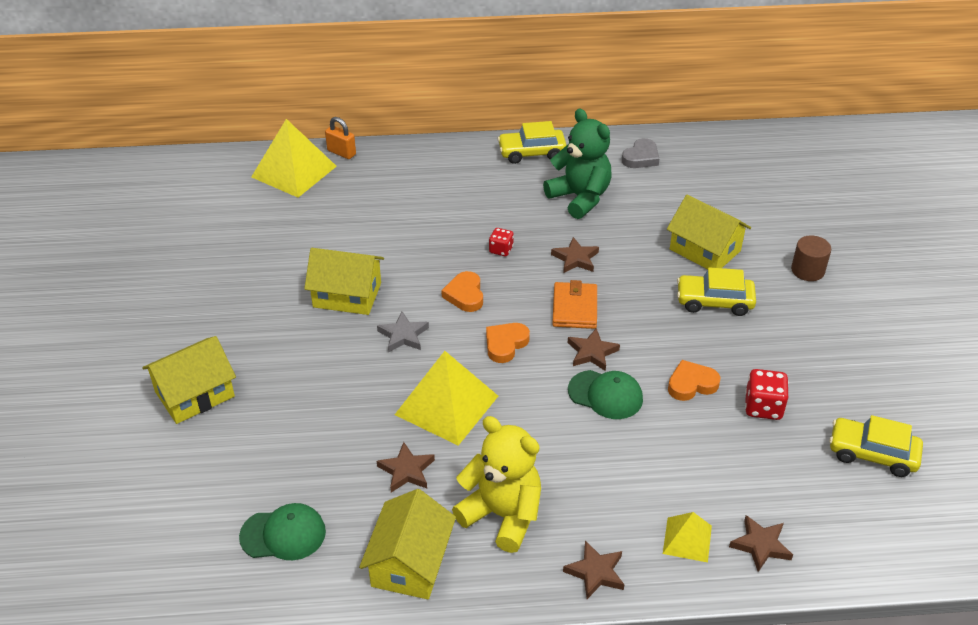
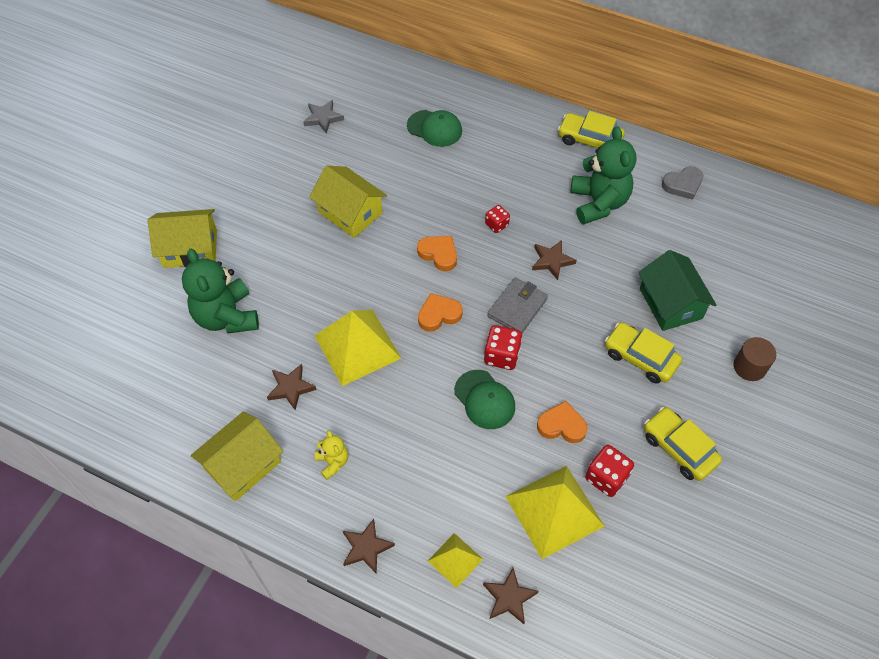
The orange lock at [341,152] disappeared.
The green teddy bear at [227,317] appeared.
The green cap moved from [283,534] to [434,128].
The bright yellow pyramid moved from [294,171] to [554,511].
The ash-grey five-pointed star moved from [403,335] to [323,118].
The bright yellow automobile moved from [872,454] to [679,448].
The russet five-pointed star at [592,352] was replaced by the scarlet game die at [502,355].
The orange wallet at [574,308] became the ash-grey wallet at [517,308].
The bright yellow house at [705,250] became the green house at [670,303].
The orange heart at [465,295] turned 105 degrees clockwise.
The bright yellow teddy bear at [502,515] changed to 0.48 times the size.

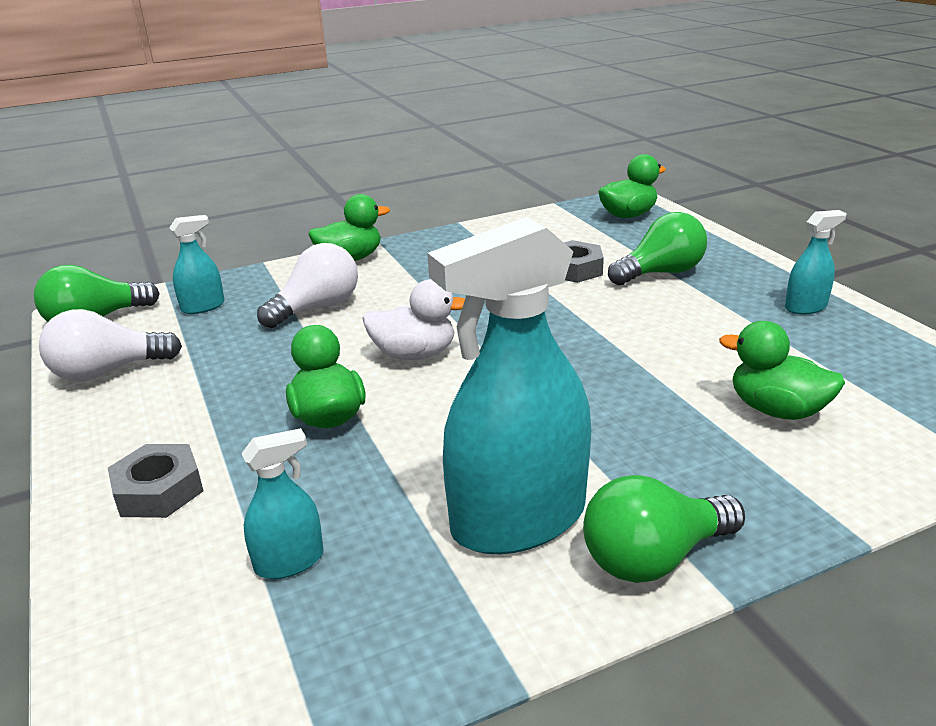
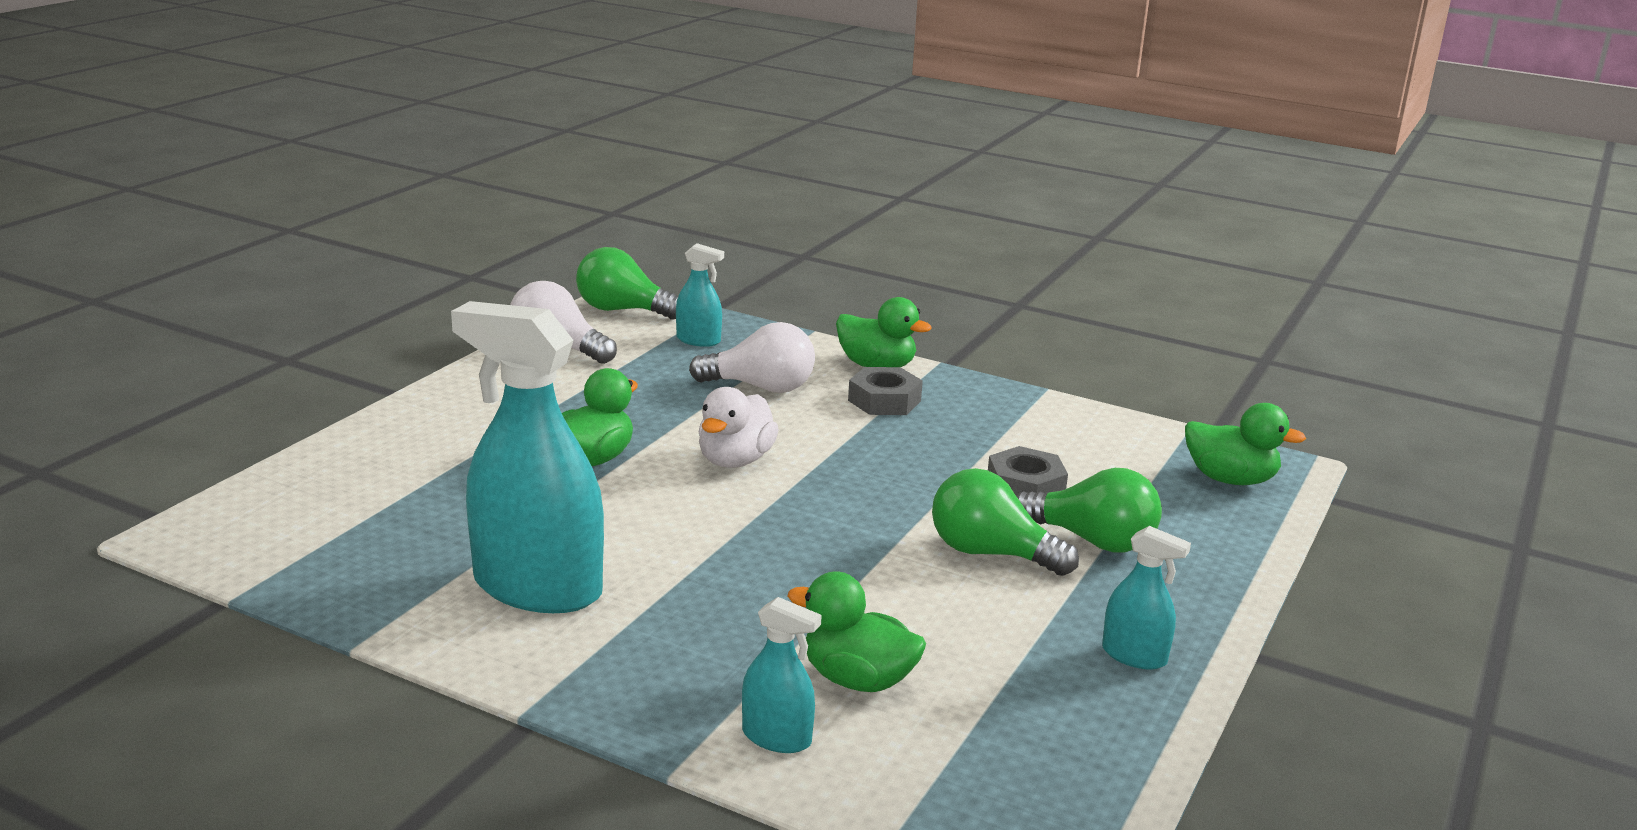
The ash-grey hexagon nut moved from [159,490] to [884,401].
The aqua spray bottle moved from [289,561] to [776,737].
The green light bulb moved from [654,558] to [991,553].
The white rubber duck at [414,354] turned 60 degrees clockwise.
The green rubber duck at [776,410] turned 60 degrees counterclockwise.

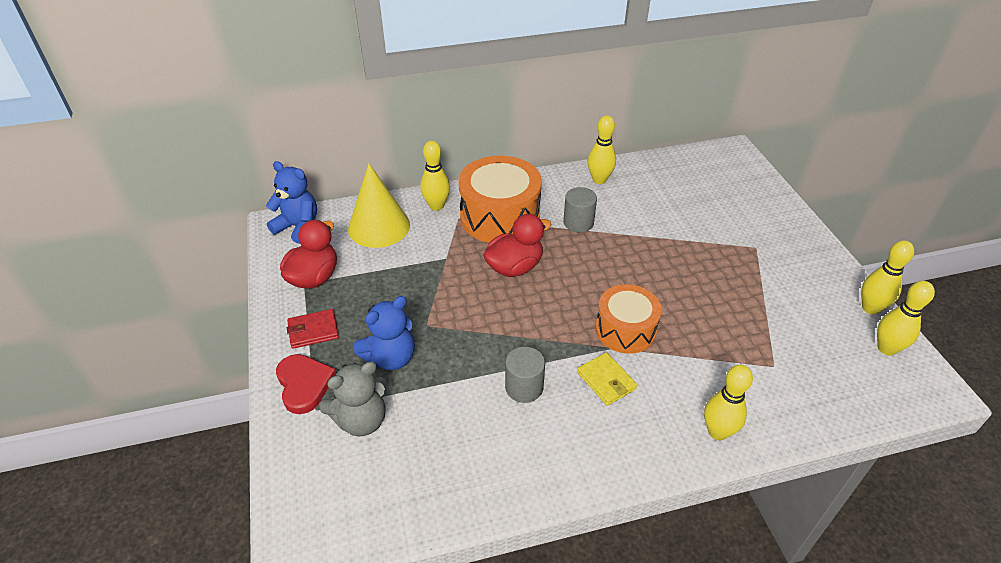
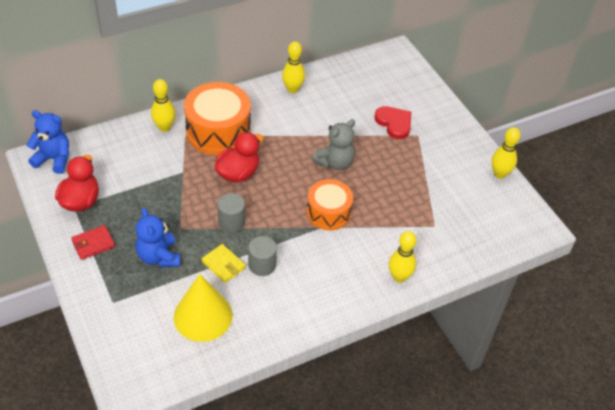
The bright yellow tenpin at [886,348] disappeared.
The scarlet heart moved from [304,384] to [394,123].
The ash-grey teddy bear moved from [361,420] to [335,162].
The bright yellow cone shape moved from [379,226] to [203,316].
The ash-grey cylinder shape moved from [578,222] to [231,222].
The bright yellow wallet moved from [606,380] to [223,265].
The cobalt teddy bear at [390,358] turned 120 degrees clockwise.

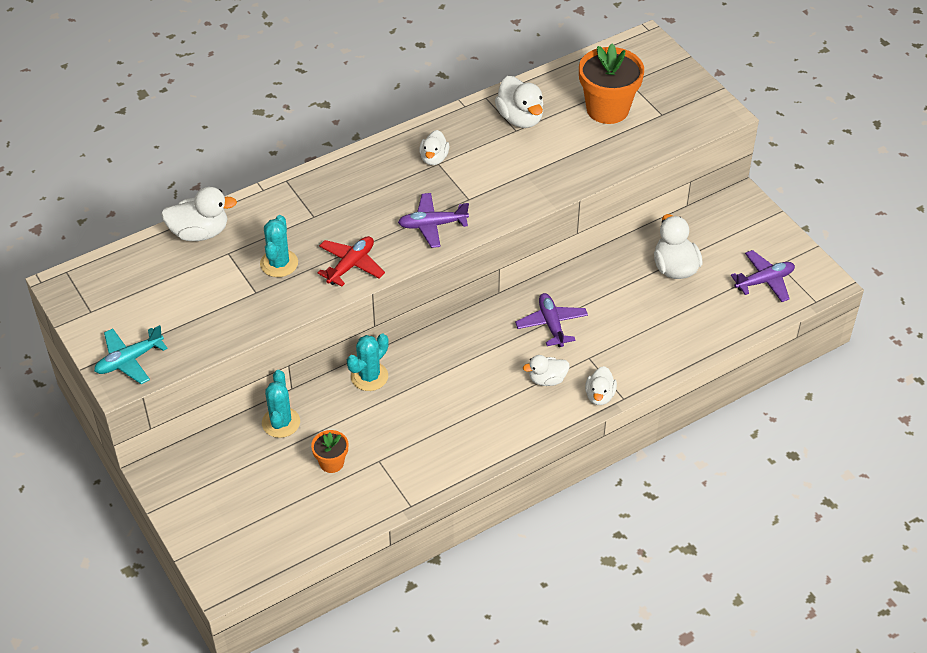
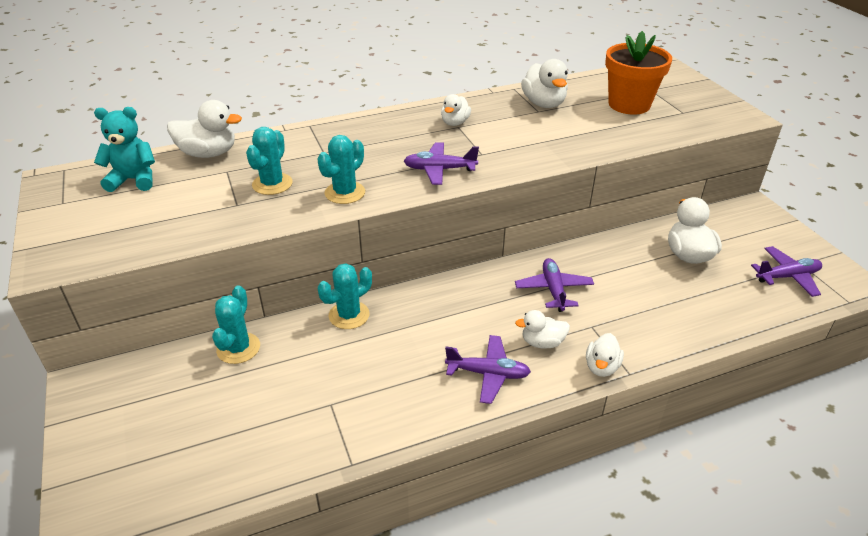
The aqua plane at [129,360] disappeared.
The orange flower pot at [331,463] disappeared.
The aqua teddy bear at [134,180] appeared.
The royal purple plane at [488,374] appeared.
The scarlet plane at [351,265] was replaced by the aqua prickly plant at [345,193].

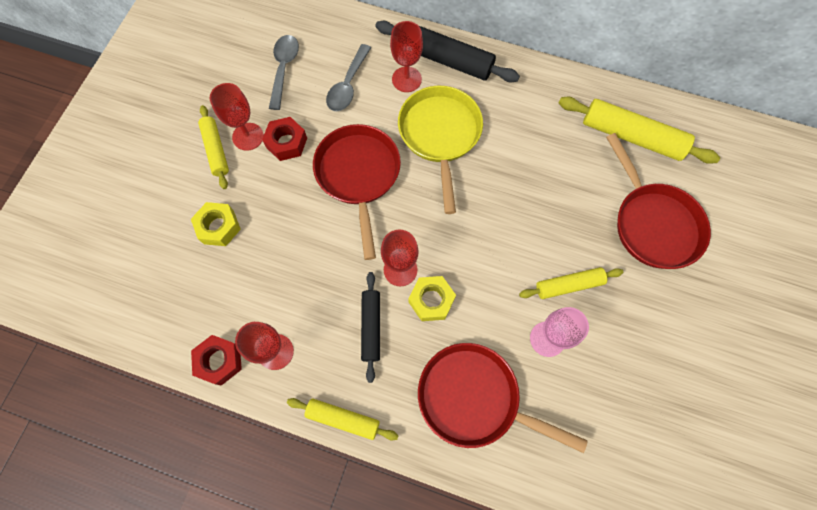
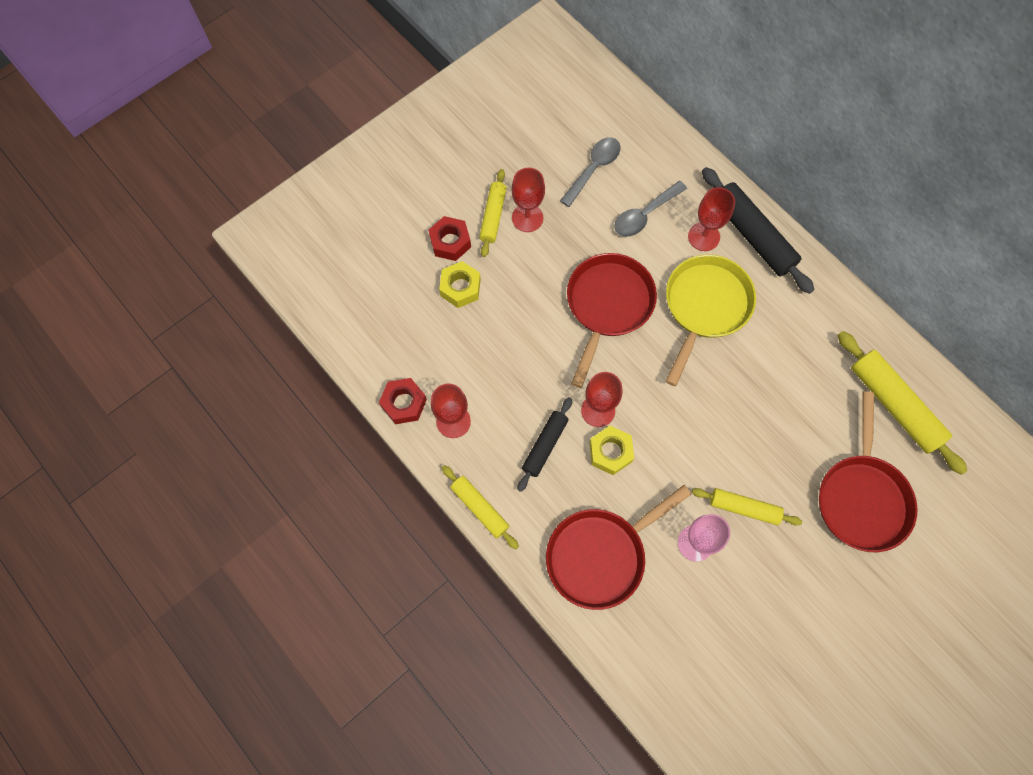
The scarlet hexagon nut moved from [286,143] to [450,242].
The scarlet frying pan at [474,398] turned 90 degrees counterclockwise.

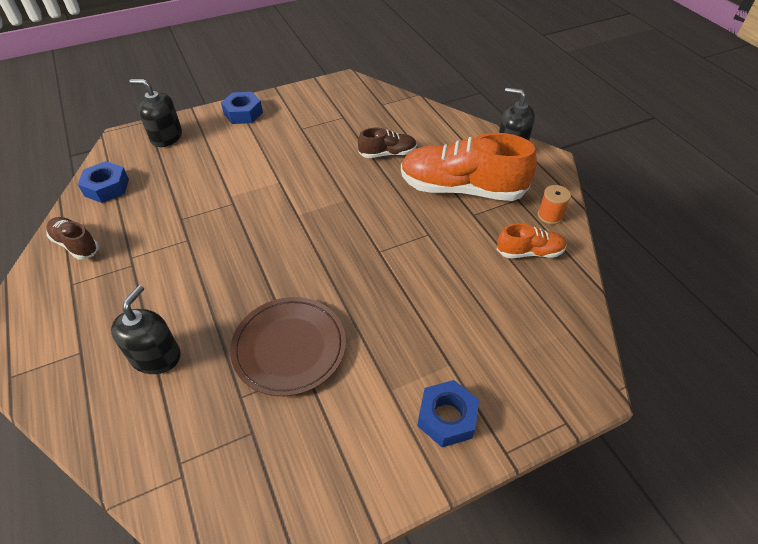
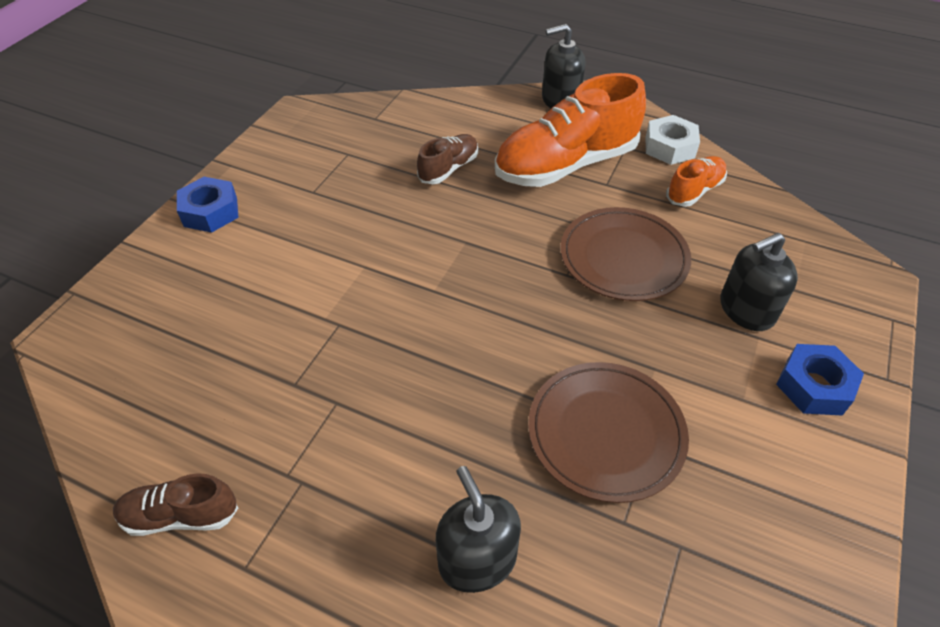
The cobalt hexagon nut at [107,187] disappeared.
The russet flat dish at [623,258] appeared.
The black soap pump moved from [166,137] to [746,309].
The orange spool at [550,216] was replaced by the white hexagon nut at [670,147].

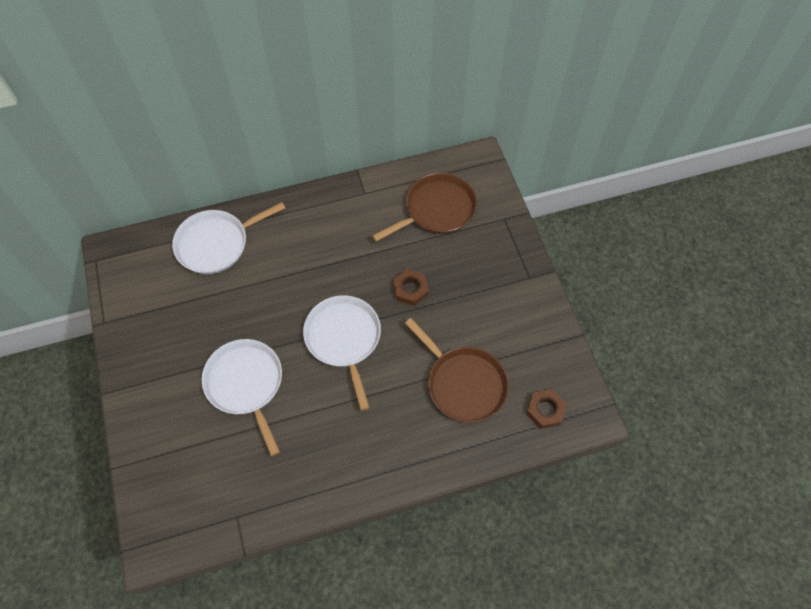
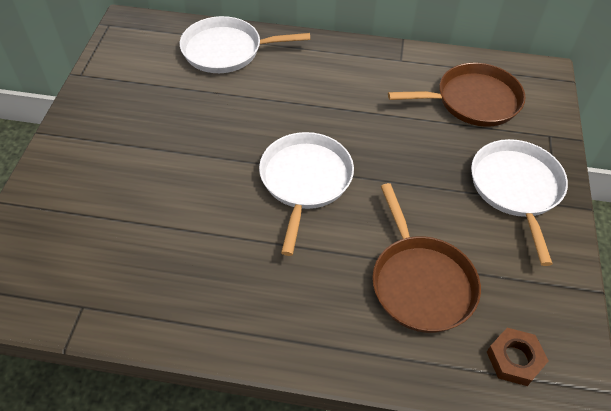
The russet hexagon nut at [410,289] disappeared.
The white frying pan moved from [246,384] to [516,188].

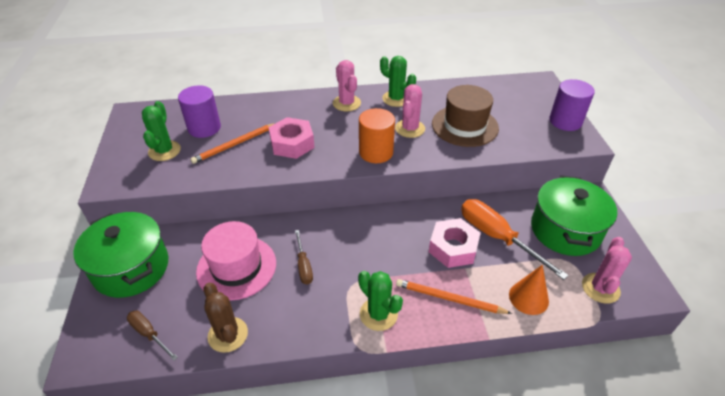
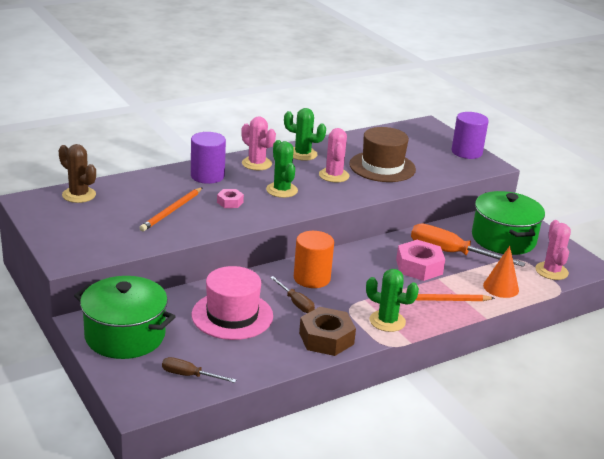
The russet hexagon nut at [326,338] appeared.
The green prickly plant moved from [164,151] to [281,190].
The royal purple cylinder shape moved from [204,128] to [207,176].
The russet prickly plant moved from [228,334] to [79,195].
The orange cylinder shape moved from [376,152] to [312,278].
The rose-pink hexagon nut at [292,143] changed to 0.54 times the size.

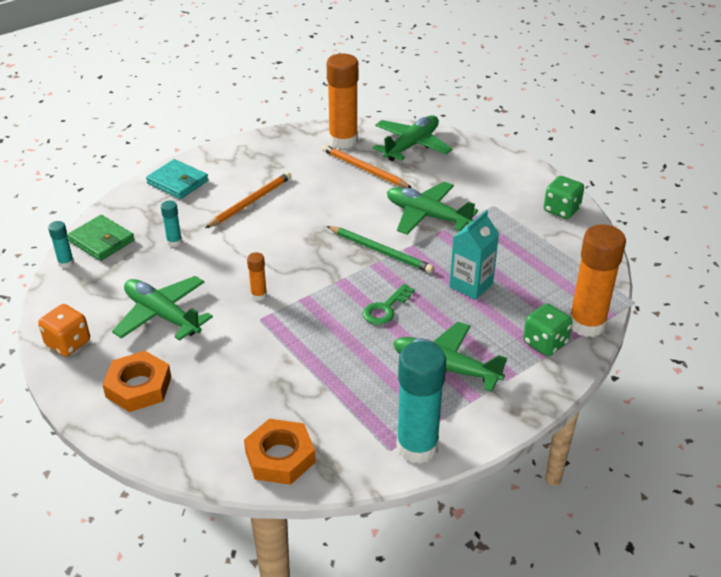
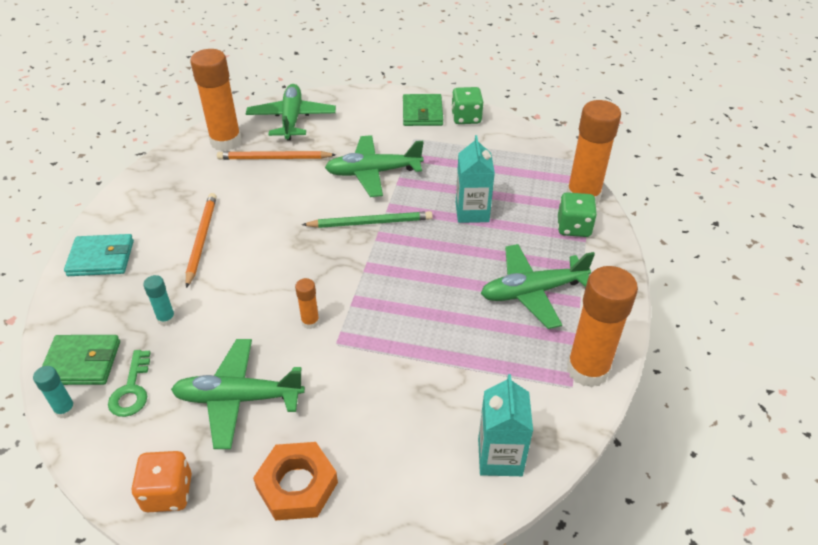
The green wallet at [422,113] appeared.
The green key moved from [385,308] to [131,389].
The orange hexagon nut at [280,457] was replaced by the aqua carton at [500,457].
The aqua stick of glue at [417,447] became the orange stick of glue at [587,370].

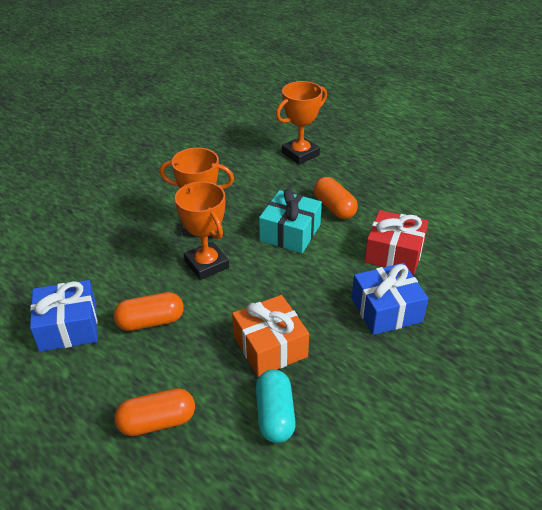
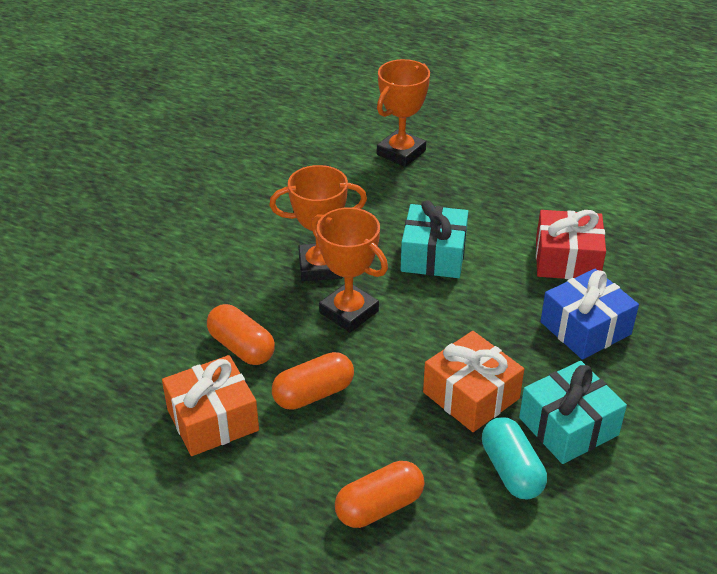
The aqua present at [568,426] appeared.
The orange pill moved from [334,208] to [241,347].
The cobalt present at [68,327] became the orange present at [212,420].

